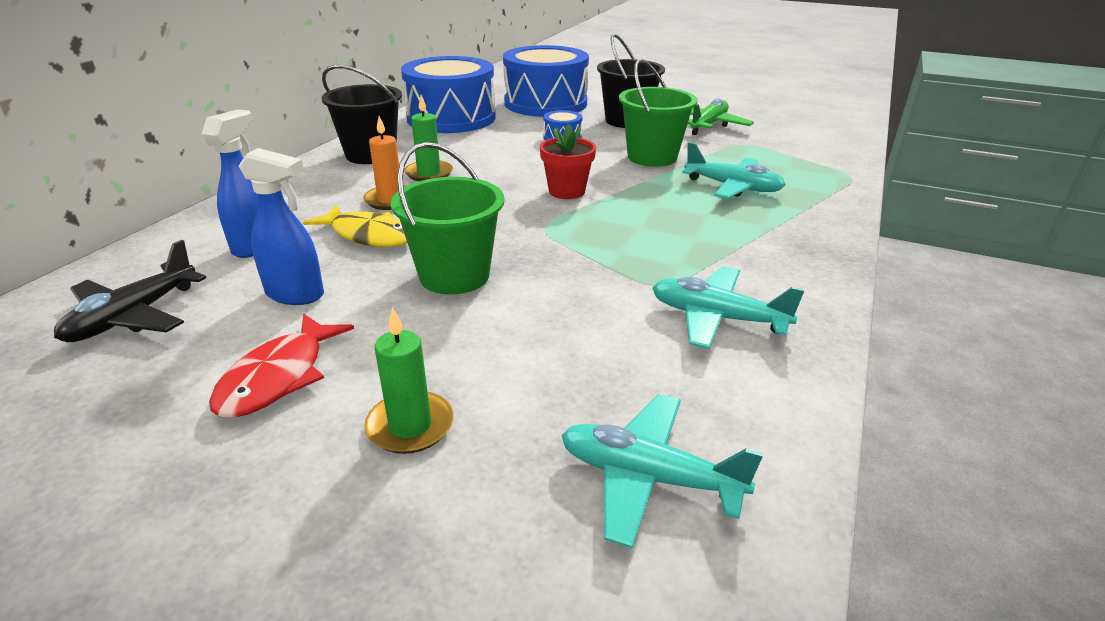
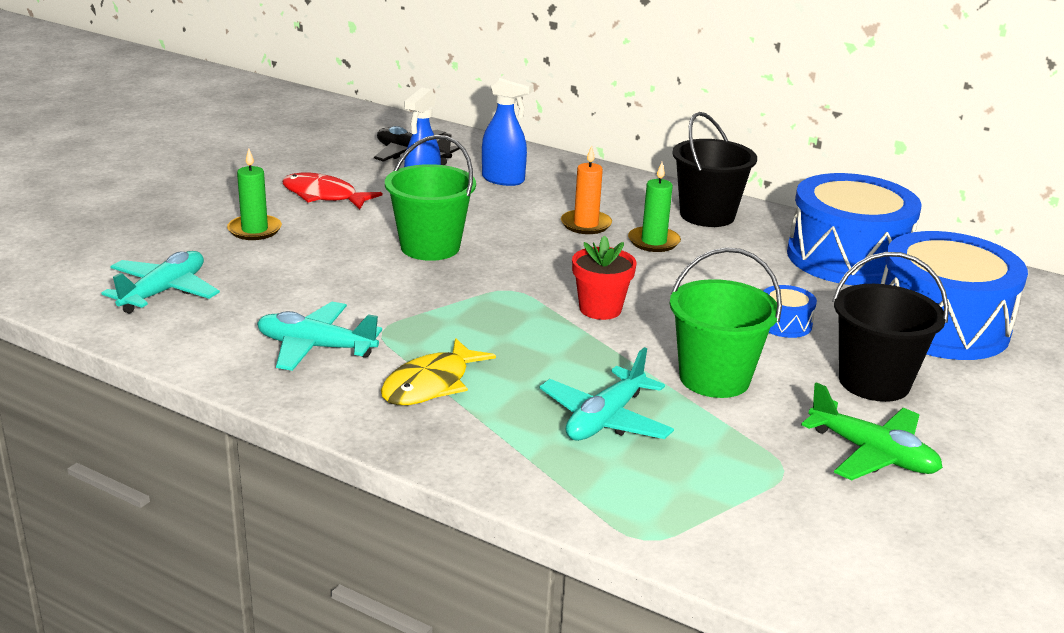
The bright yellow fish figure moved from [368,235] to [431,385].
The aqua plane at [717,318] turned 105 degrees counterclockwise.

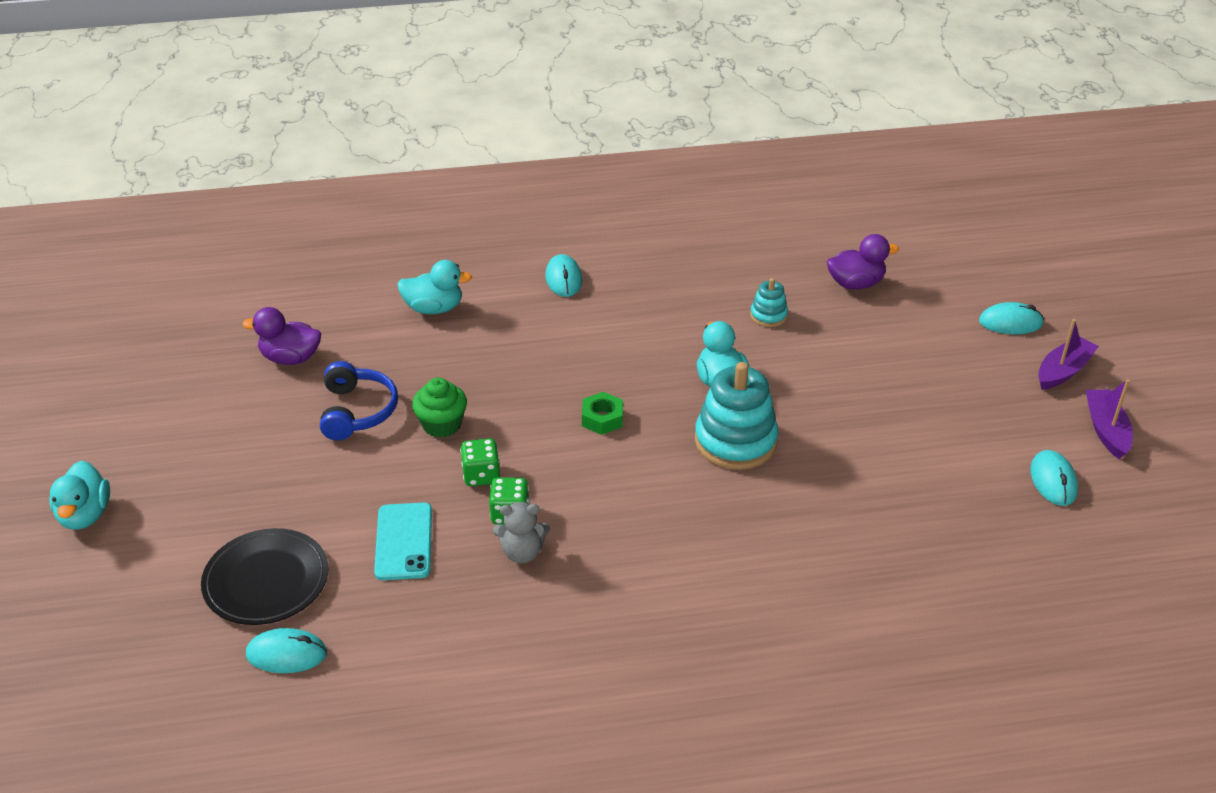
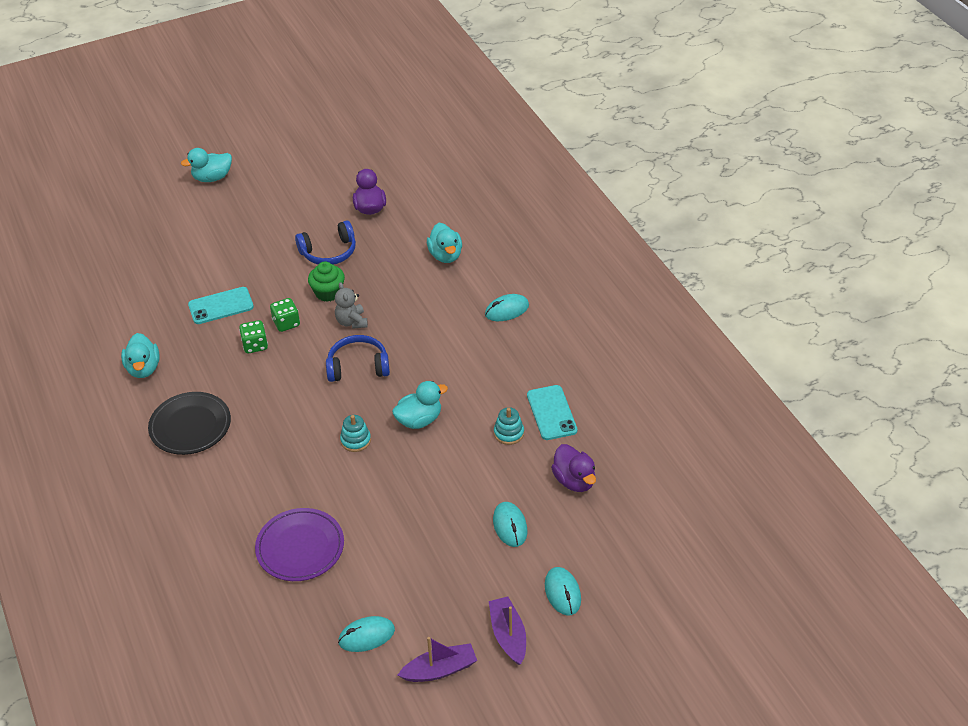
The aqua rubber duck at [143,368] appeared.
The royal purple flat dish at [300,547] appeared.
The aqua smartphone at [551,413] appeared.
The black flat dish moved from [266,581] to [190,426].
The aqua computer mouse moved from [286,654] to [510,526].
The ash-grey teddy bear moved from [522,552] to [352,322].
The green hexagon nut at [602,418] was replaced by the cobalt headphones at [358,366].
The royal purple sailboat at [1063,371] turned 135 degrees counterclockwise.
The aqua stacking rings at [735,441] changed to 0.50 times the size.

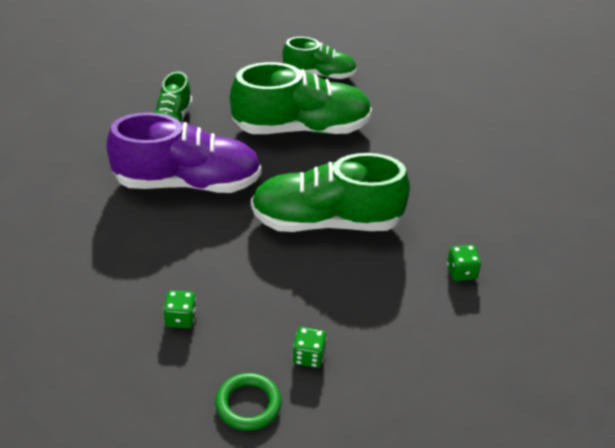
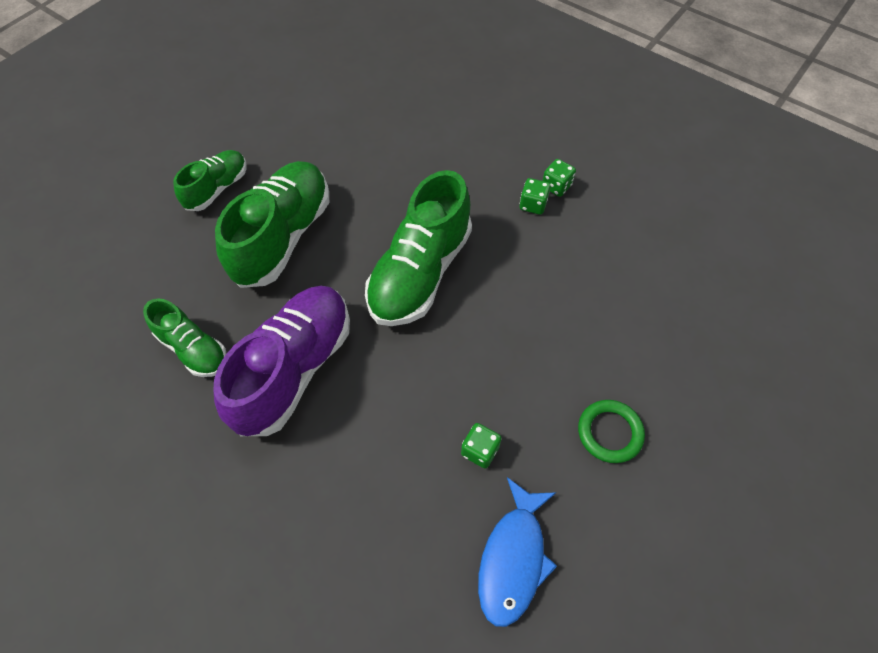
The cobalt fish figure at [513,558] appeared.
The green game die moved from [308,356] to [556,186].

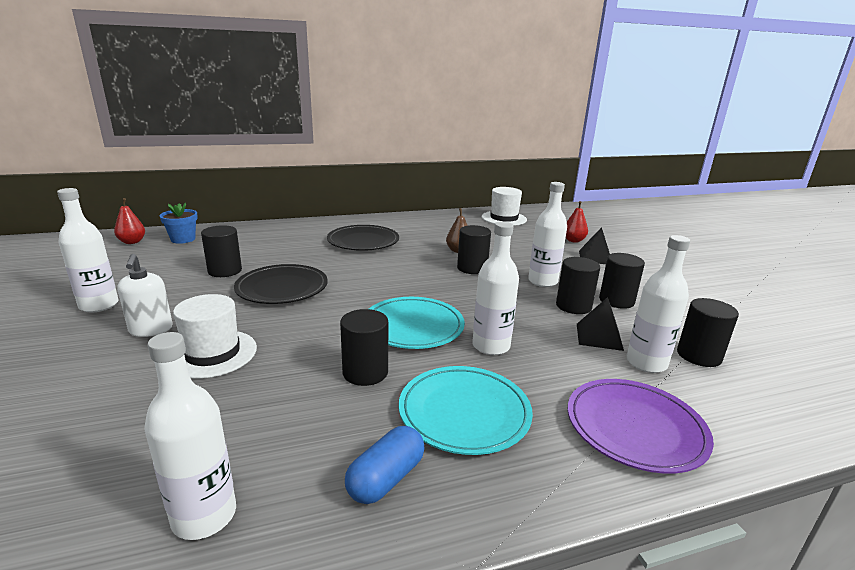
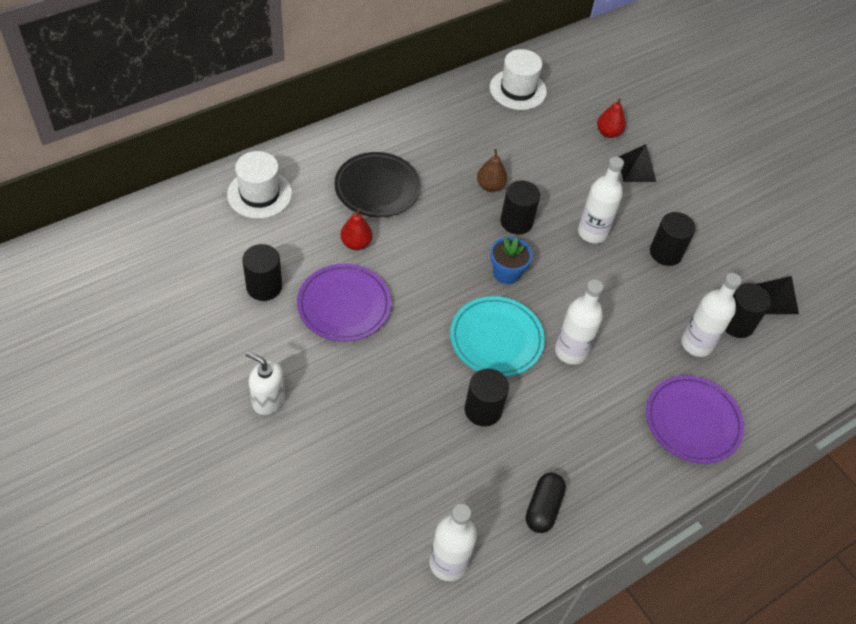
The white bottle at [99,305] disappeared.
The aqua flat dish at [464,413] disappeared.
The black cylinder shape at [573,306] disappeared.
The scarlet pear moved from [132,242] to [356,243].
The cobalt flower pot moved from [183,239] to [506,273].
The white tall hat moved from [212,353] to [259,194].
The black pyramid moved from [599,336] to [776,299].
The black flat dish at [282,288] became the royal purple flat dish at [344,305].
The cobalt pill at [386,479] became the black pill at [543,508].
The white soap pump at [151,330] turned 150 degrees clockwise.

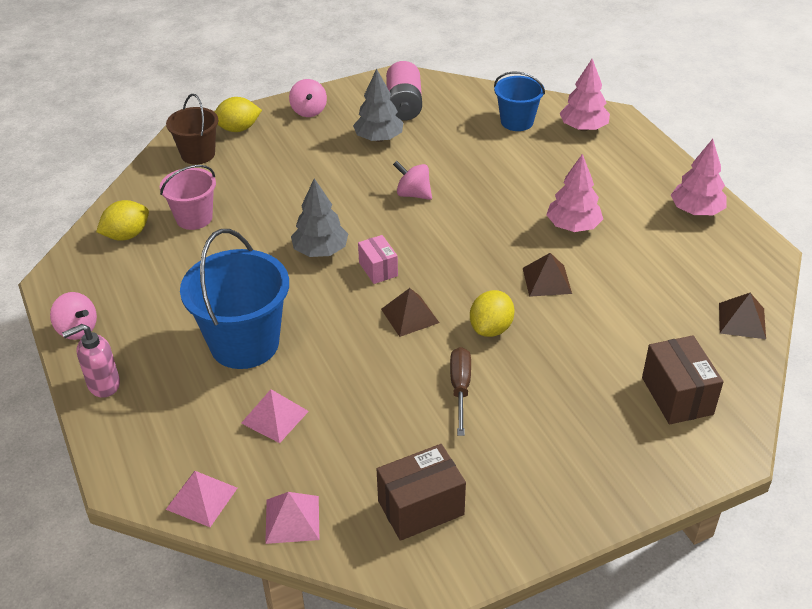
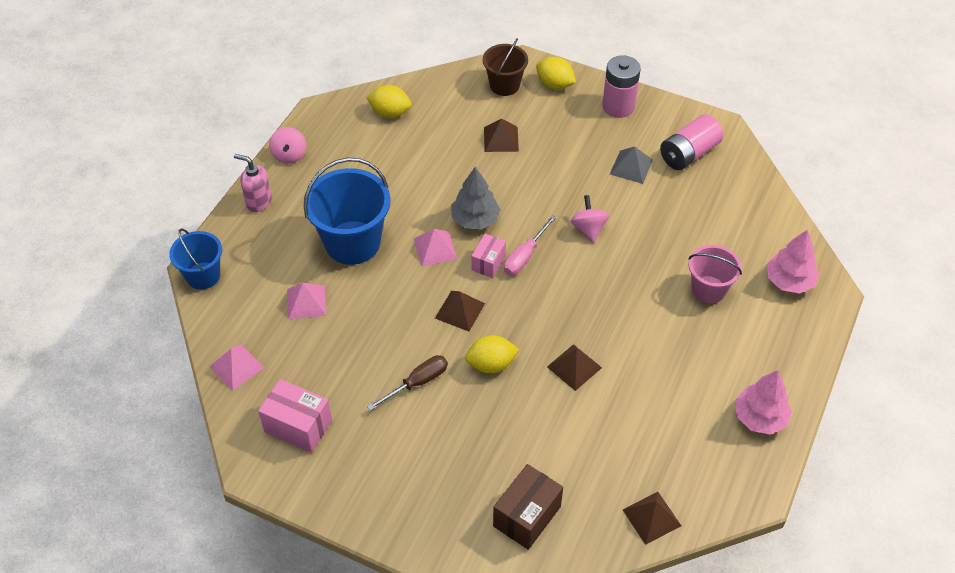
The rose-pink fir tree at [573,226] disappeared.
The russet pyramid at [501,139] appeared.
The rose-pink screwdriver at [525,256] appeared.
The rose-pink sand bucket moved from [194,218] to [708,289].
The rose-pink pyramid moved from [201,498] to [435,248].
The cobalt sand bucket moved from [517,122] to [203,275].
The rose-pink spinning top at [309,111] was replaced by the rose-pink AA battery at [618,106].
The ash-grey fir tree at [379,138] was replaced by the ash-grey pyramid at [631,167].
The russet box at [421,508] became the rose-pink box at [298,426].

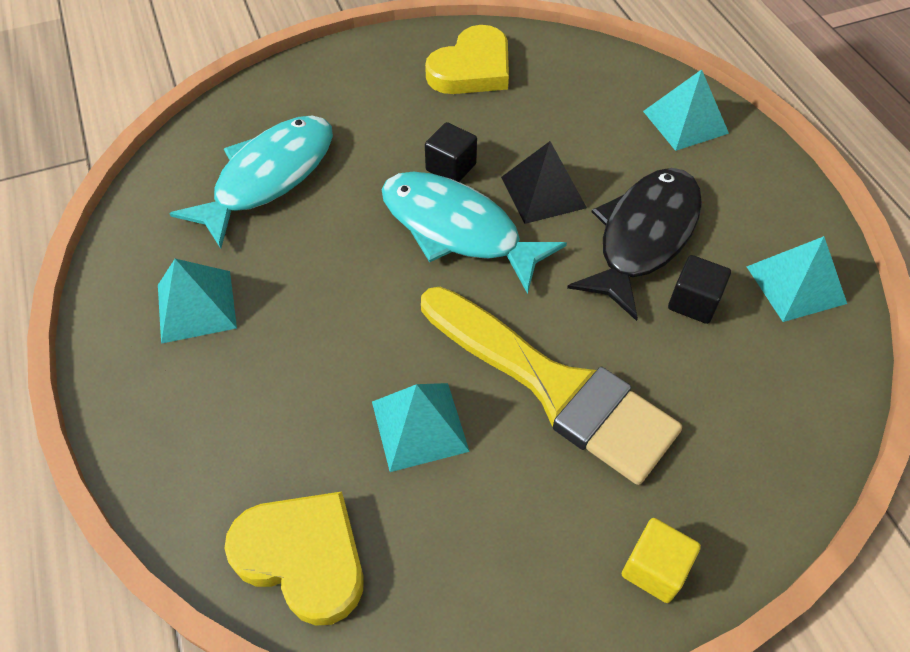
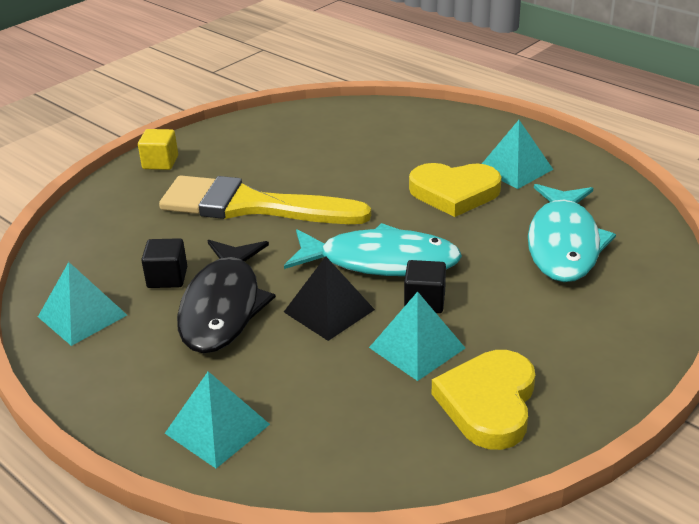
The bright yellow heart moved from [303,557] to [454,193].
The aqua pyramid moved from [419,426] to [417,348].

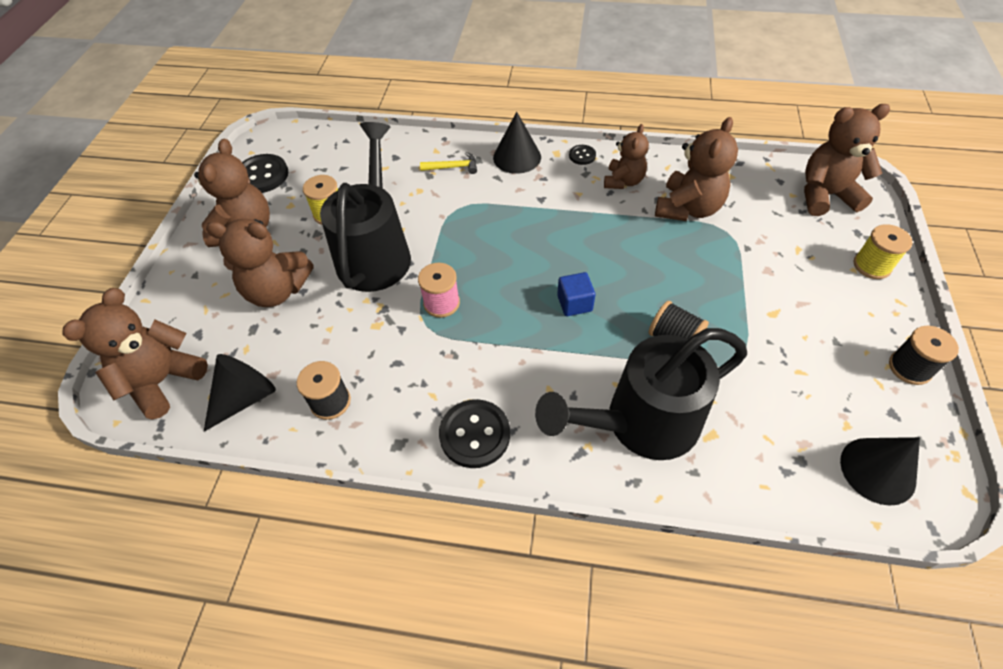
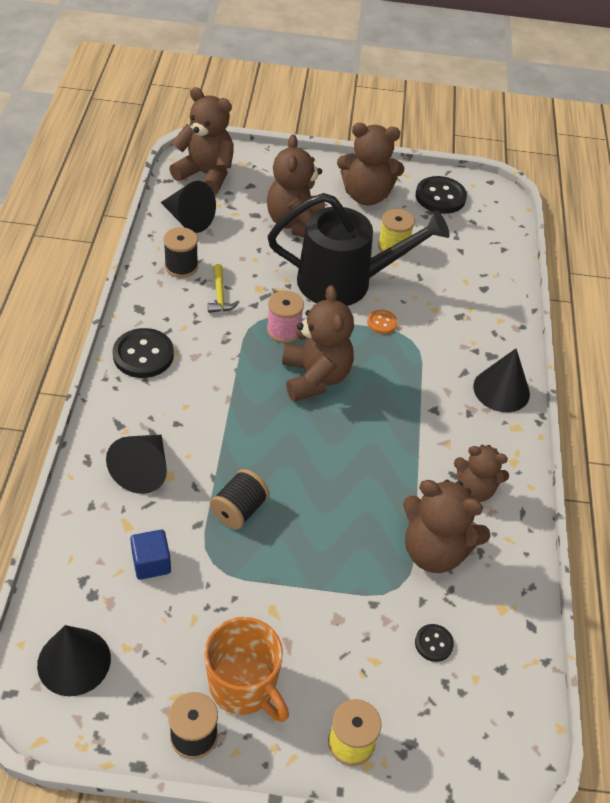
The orange coffee mug at [244,686] appeared.
The orange shirt button at [382,323] appeared.
The bright yellow claw hammer moved from [453,167] to [220,295].
The cobalt block moved from [574,303] to [151,563].
The black shirt button moved from [582,156] to [433,643].
The russet teddy bear moved from [825,195] to [315,377].
The black watering pot at [640,424] was replaced by the black cone shape at [143,470].

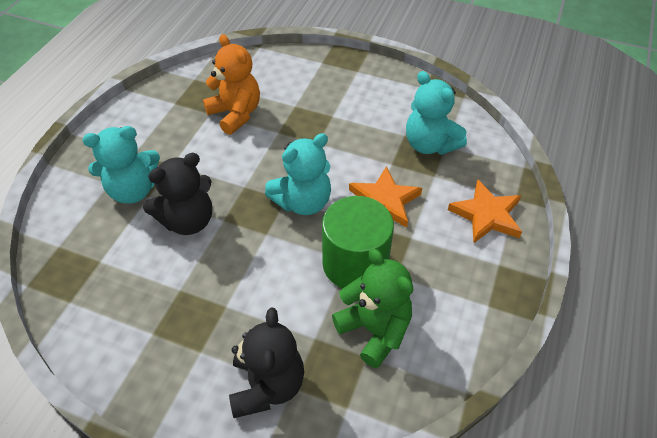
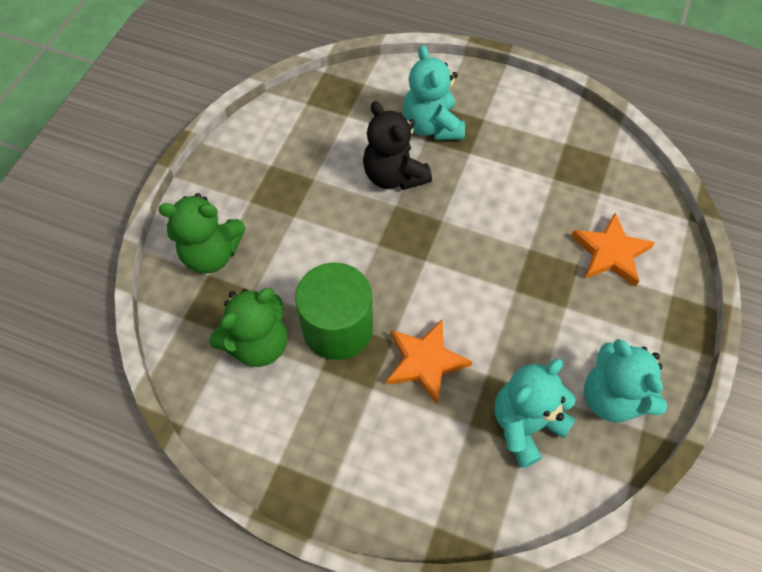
The orange teddy bear at [235,114] disappeared.
The aqua teddy bear moved from [303,202] to [612,397].
The orange five-pointed star moved from [486,215] to [610,253].
The black teddy bear at [267,385] became the green teddy bear at [212,254].

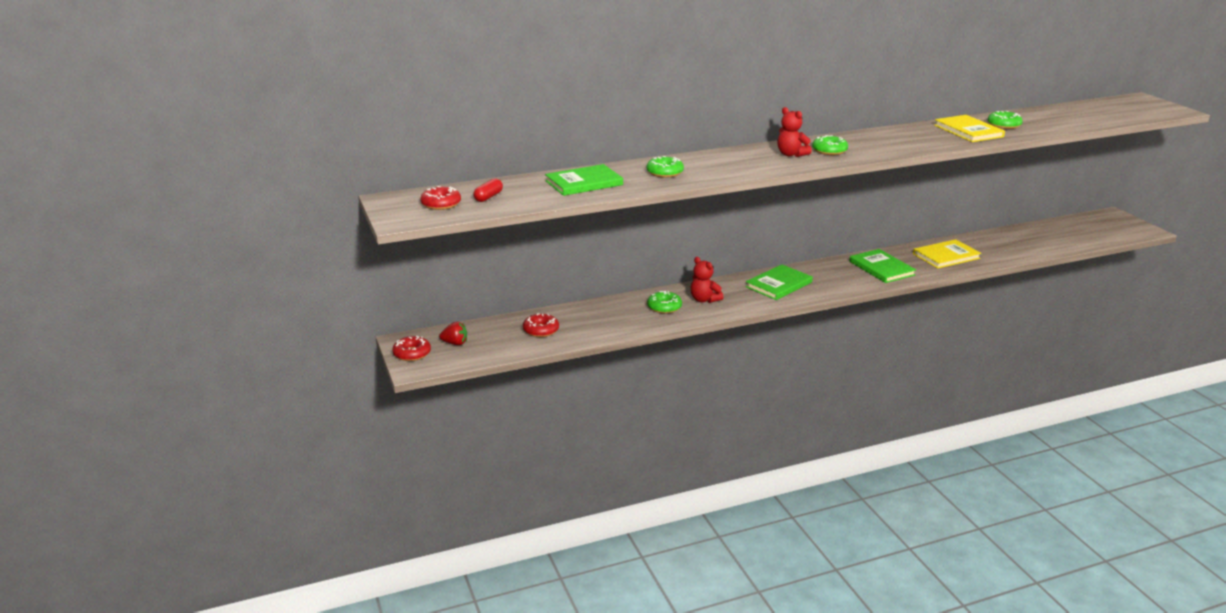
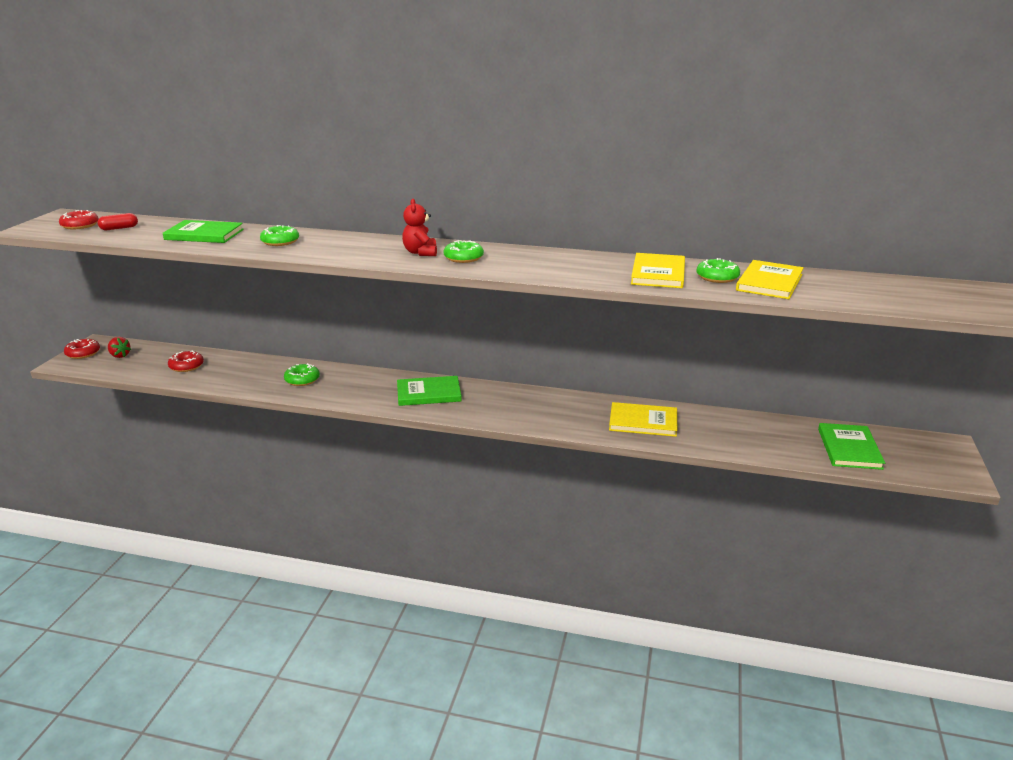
The scarlet teddy bear at [704,300] disappeared.
The bright yellow book at [769,282] appeared.
The green book moved from [881,268] to [849,448].

